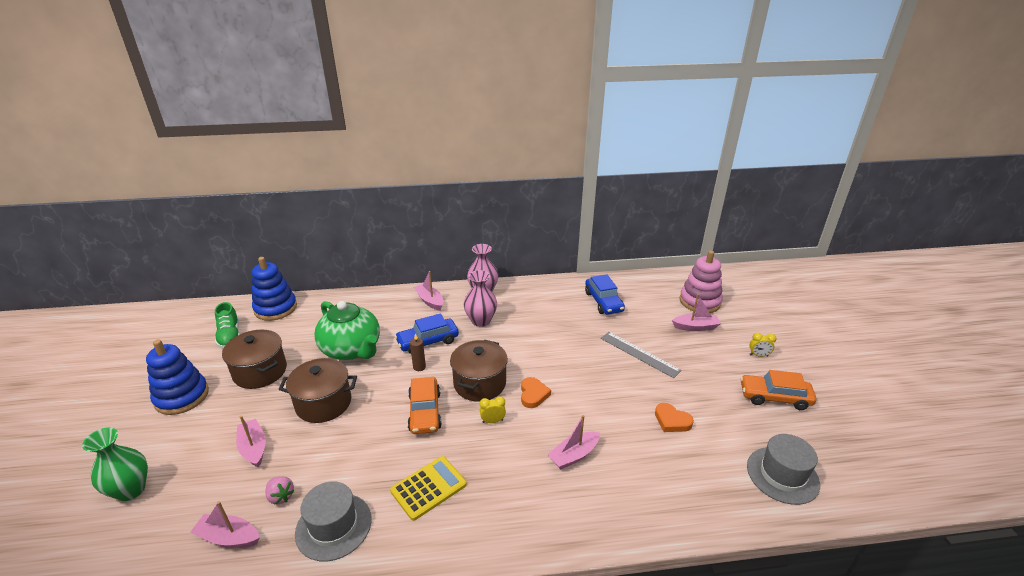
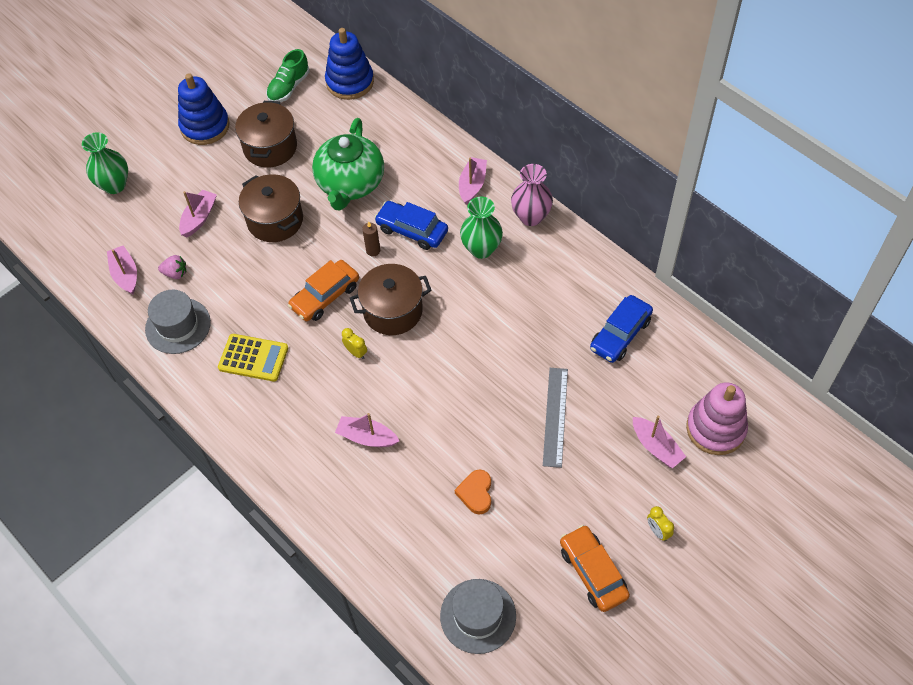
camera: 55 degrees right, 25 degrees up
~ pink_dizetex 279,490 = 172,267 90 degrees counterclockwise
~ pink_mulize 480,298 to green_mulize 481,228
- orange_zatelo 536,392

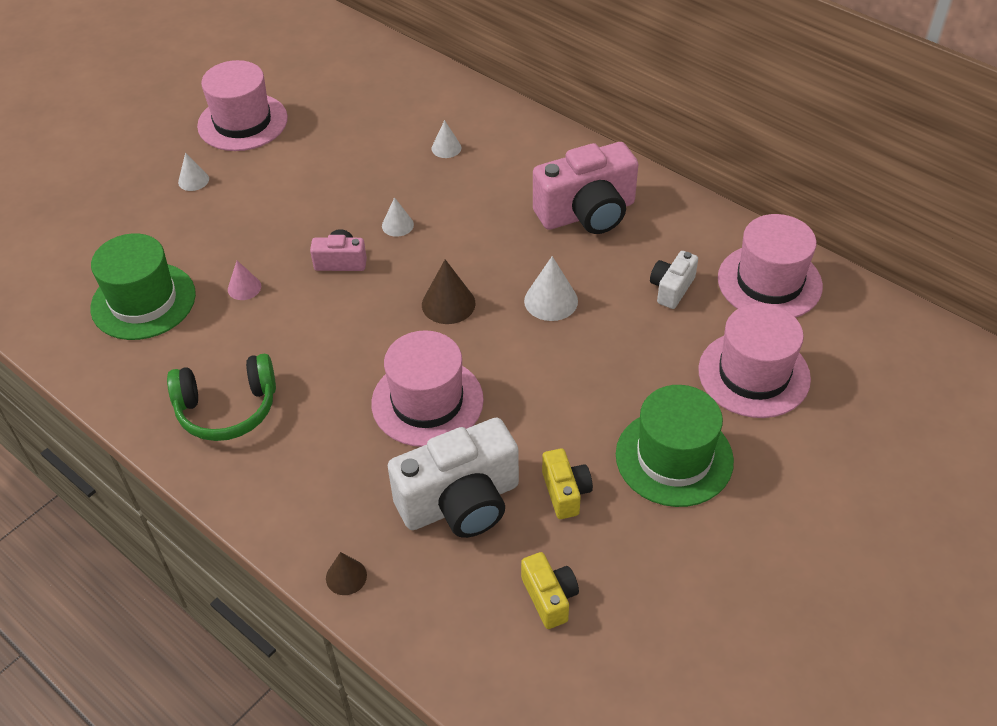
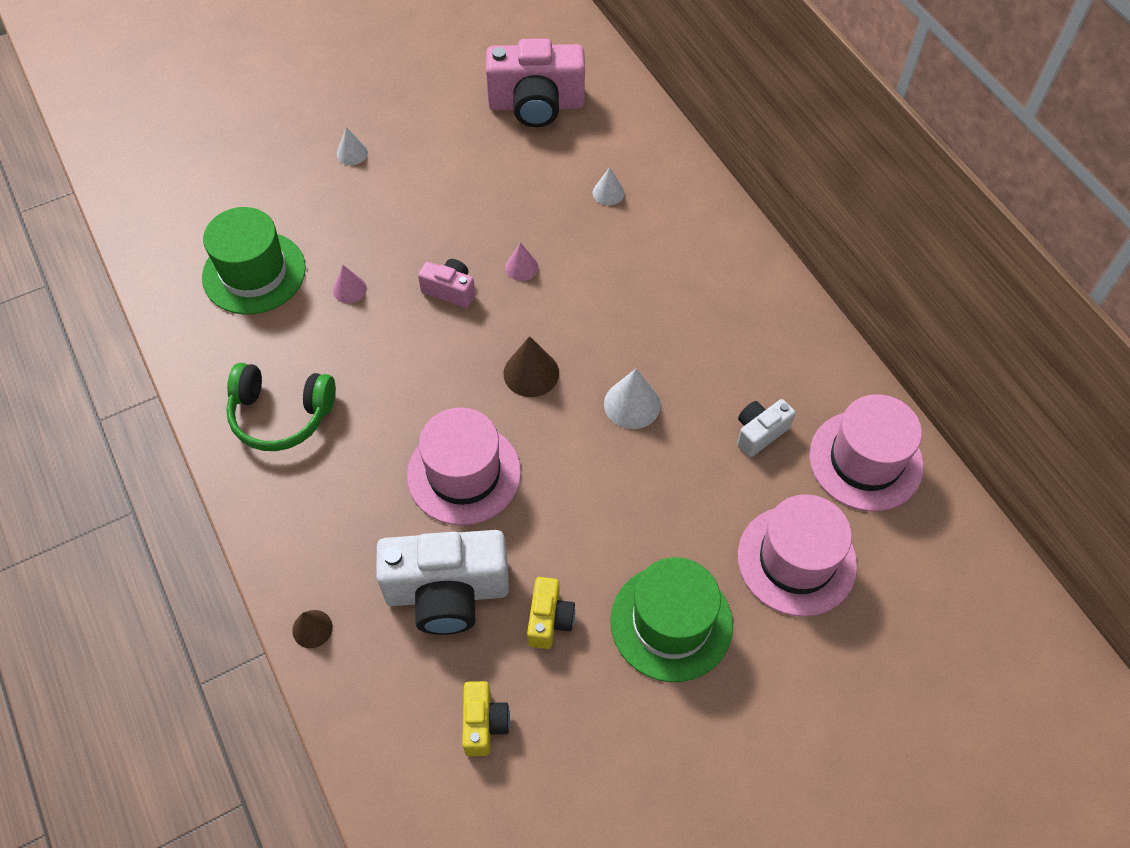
camera: 20 degrees right, 10 degrees up
~ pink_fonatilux 585,188 to 535,83
~ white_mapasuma 398,217 to pink_mapasuma 521,261
- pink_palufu 242,105

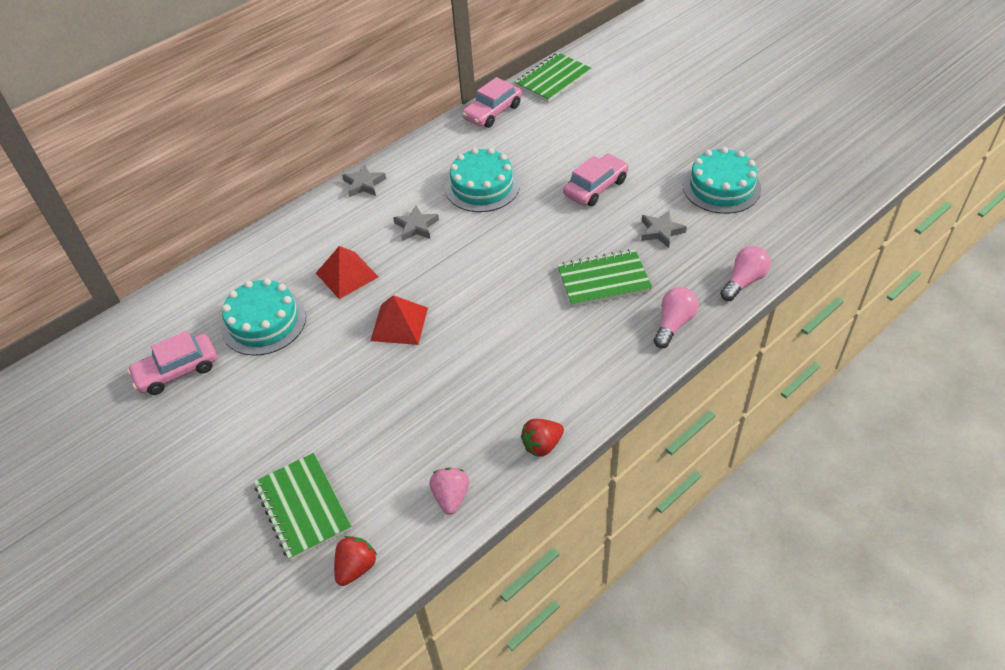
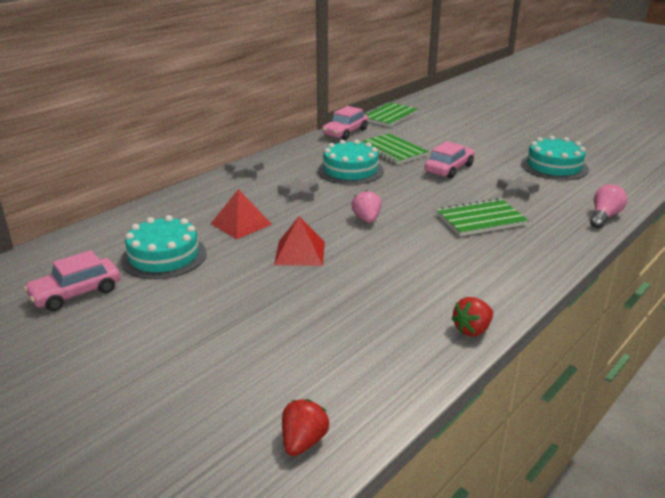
camera: 10 degrees left, 20 degrees down
~ pink_dizetex 449,491 to 367,206
~ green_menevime 303,507 to 394,149
- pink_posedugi 676,317

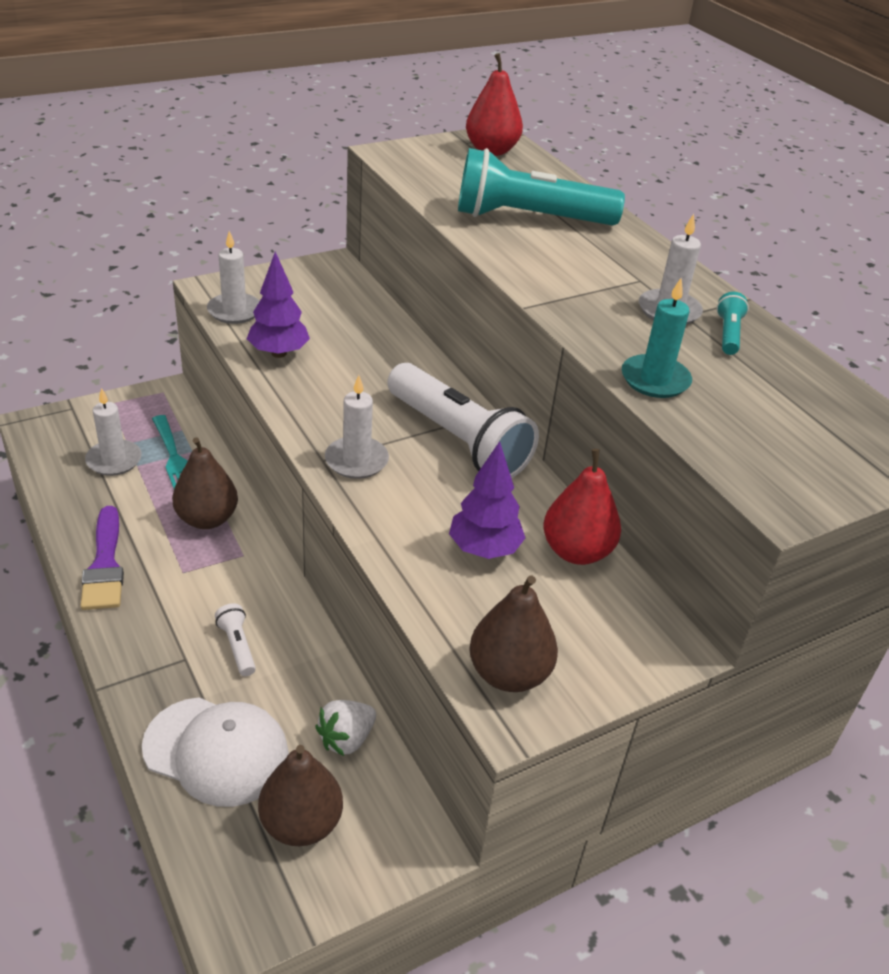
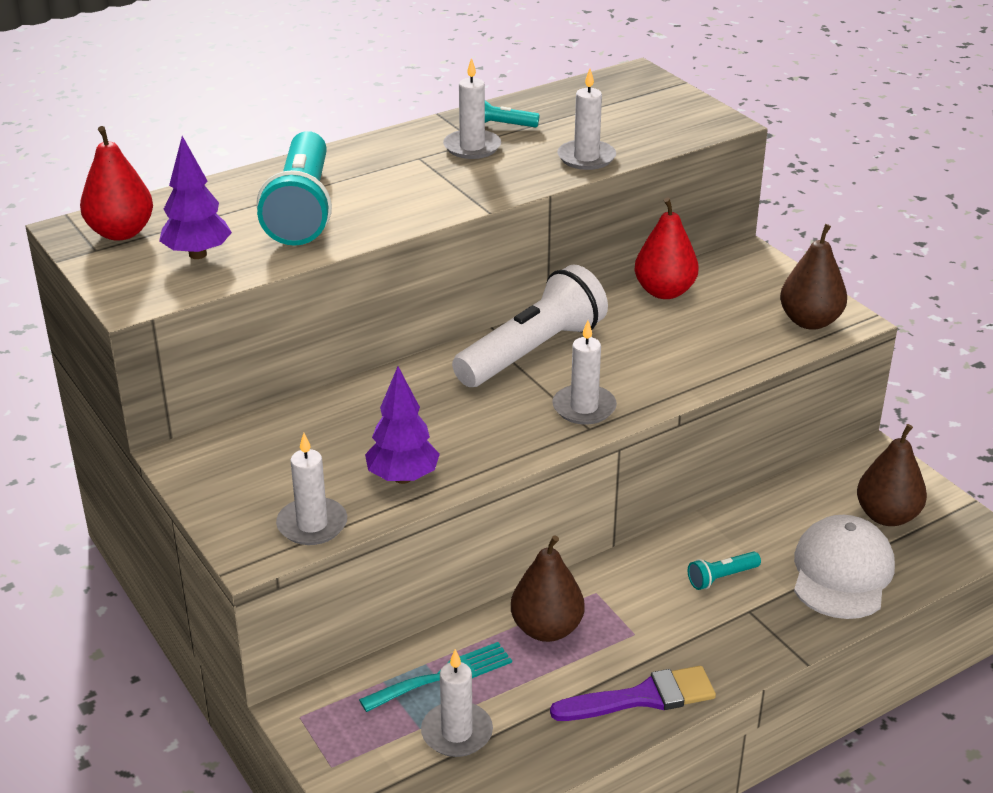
camera: 90 degrees left, 5 degrees down
~ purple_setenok 487,500 to 195,197
~ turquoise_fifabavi 657,338 to white_fifabavi 586,119
~ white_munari 235,639 to turquoise_munari 724,570
- white_dizetex 345,728

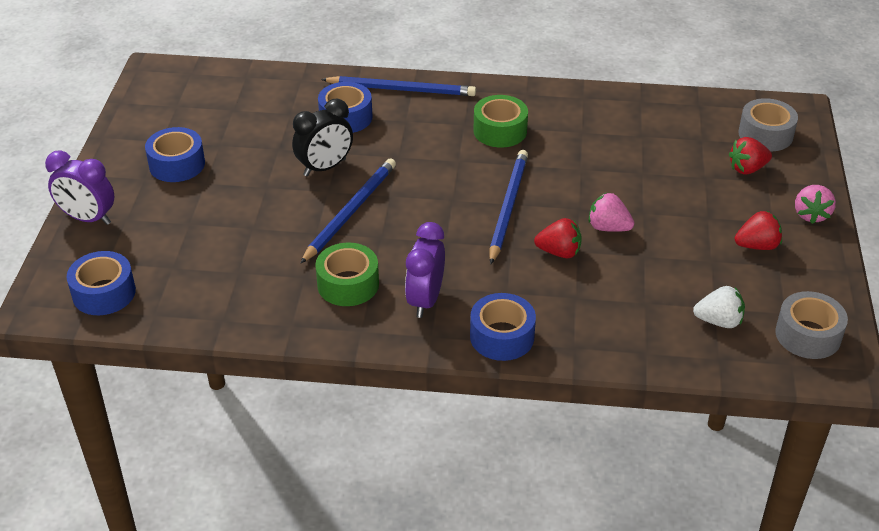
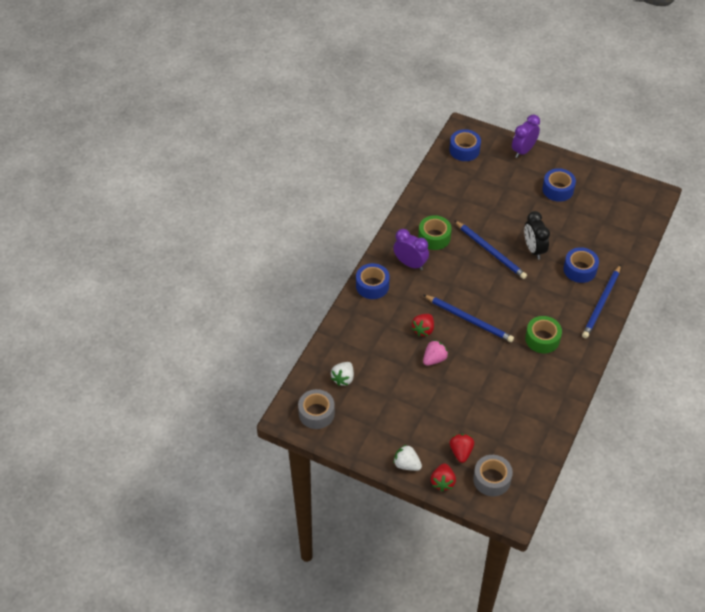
camera: 110 degrees right, 10 degrees up
~ pink_dizetex 815,204 to white_dizetex 407,457
~ red_dizetex 758,230 to 443,477

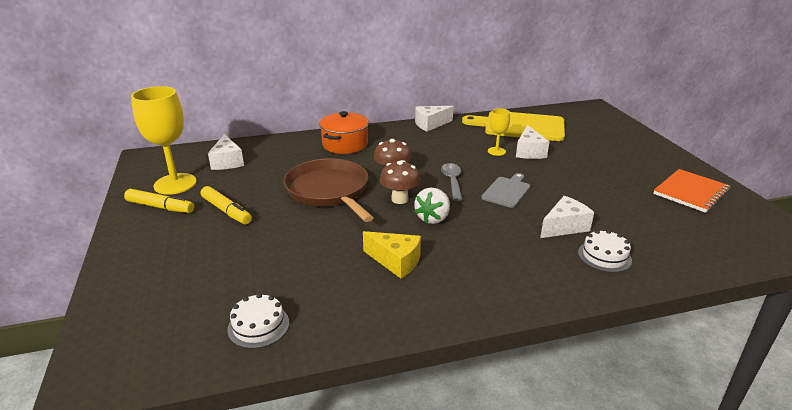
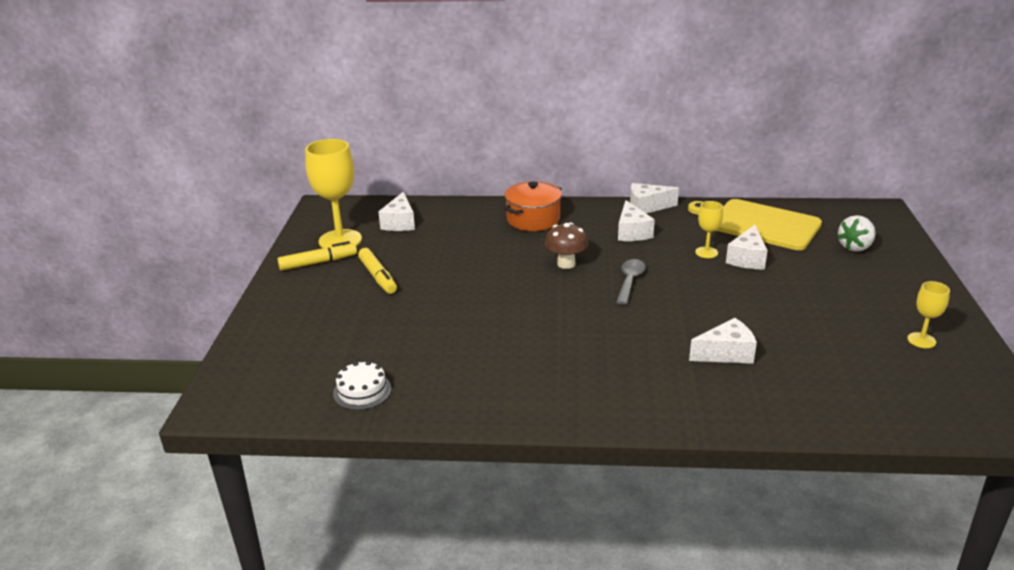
camera: 20 degrees right, 0 degrees up
~ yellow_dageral 159,201 = 317,256 60 degrees counterclockwise
+ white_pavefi 636,220
~ white_dizetex 432,206 to 856,233
~ orange_menevime 691,191 to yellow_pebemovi 928,314
- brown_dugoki 328,190
- yellow_pavefi 392,254
- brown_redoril 400,182
- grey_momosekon 505,190
- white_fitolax 605,251

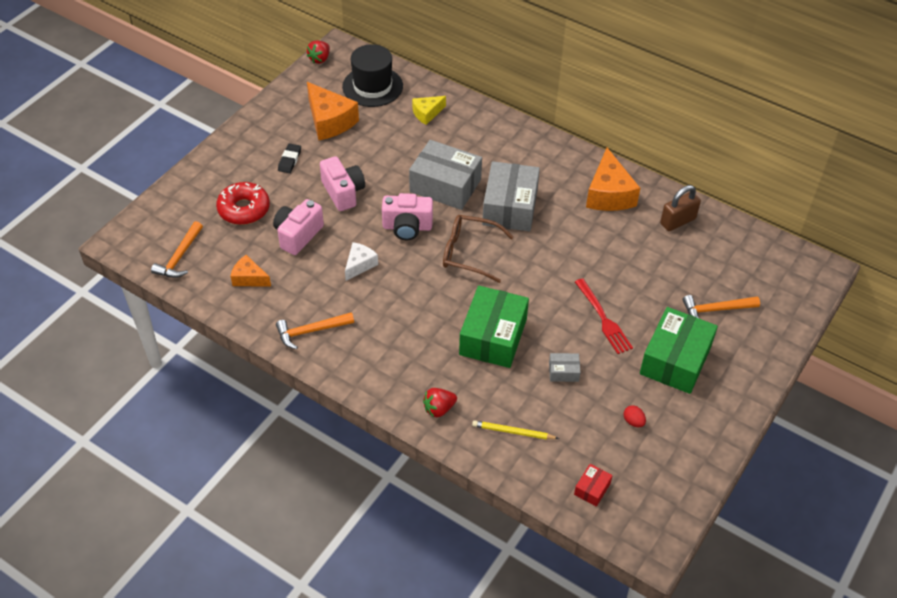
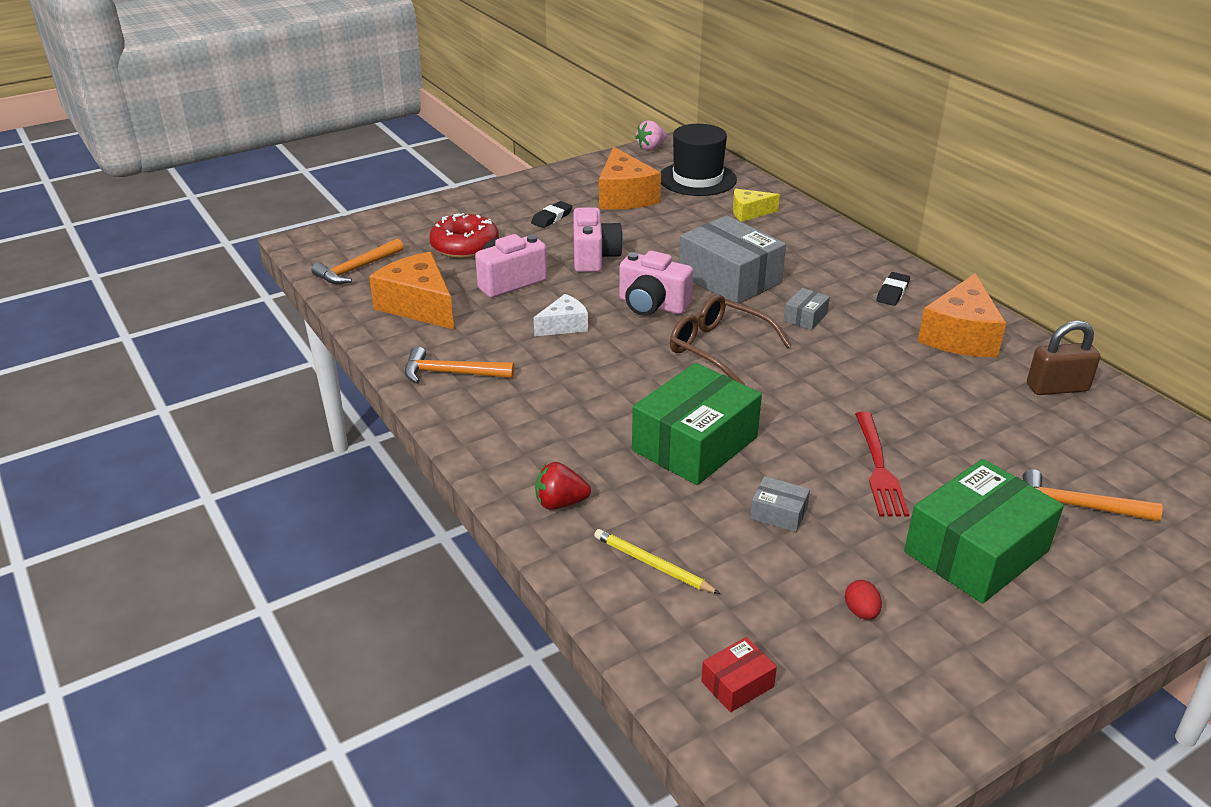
camera: 25 degrees right, 15 degrees down
~ orange_pavefi 251,271 = 411,291 x1.76
~ red_dizetex 318,52 to pink_dizetex 651,135
~ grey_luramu 511,196 = 807,309 x0.44
+ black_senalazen 893,289

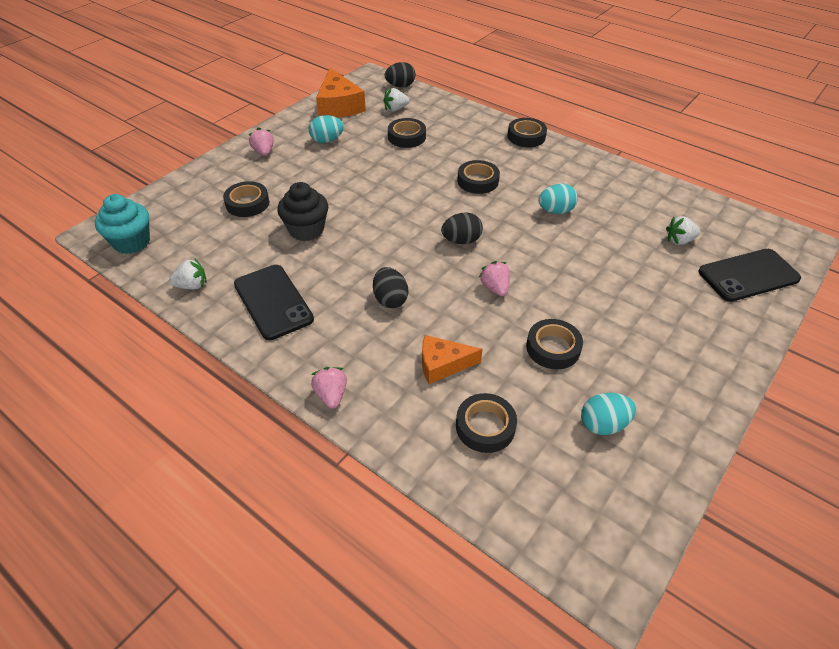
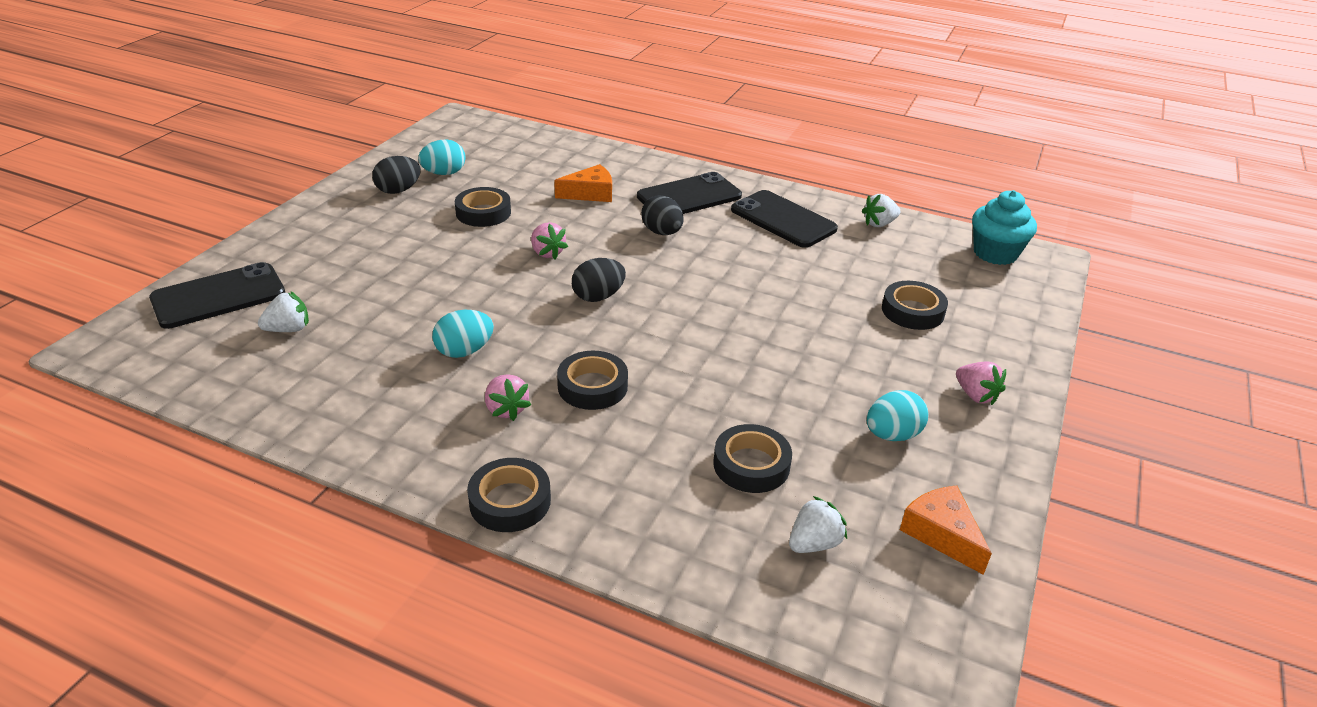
camera: 165 degrees right, 10 degrees down
~ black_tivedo 400,74 to 396,175
~ pink_dizetex 329,388 to 508,397
+ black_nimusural 689,193
~ orange_pavefi 341,93 = 946,530 x0.64
- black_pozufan 302,211
- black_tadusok 486,423

